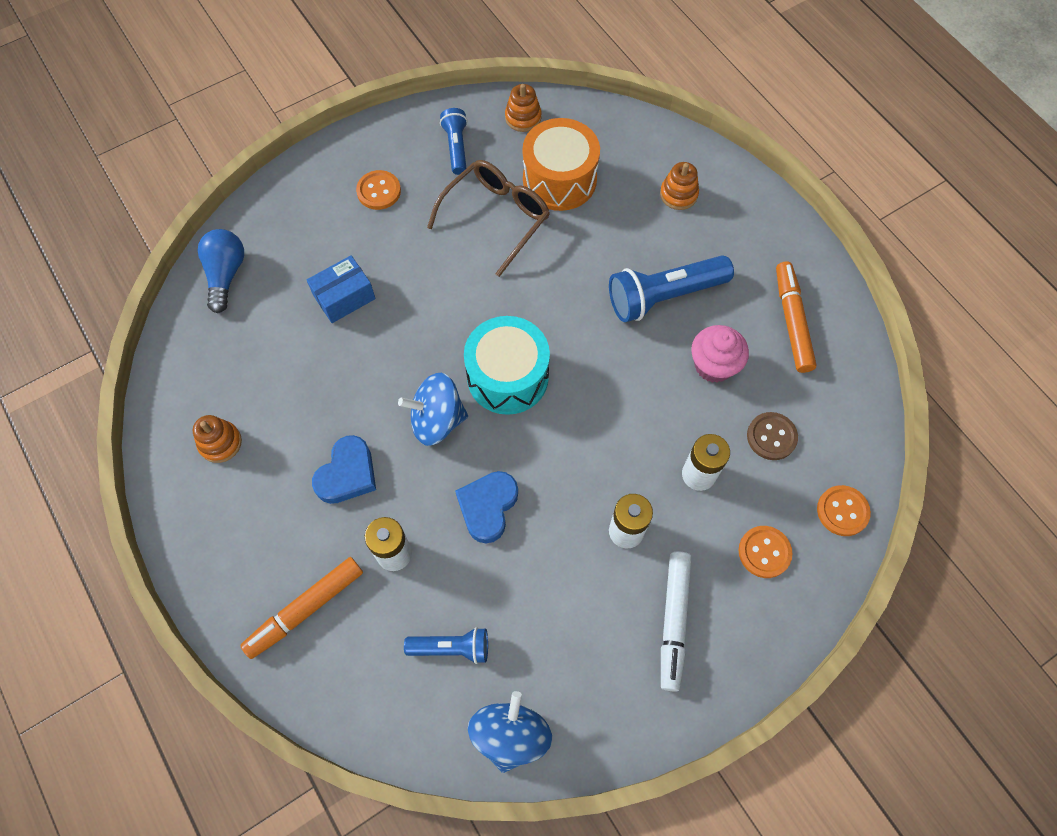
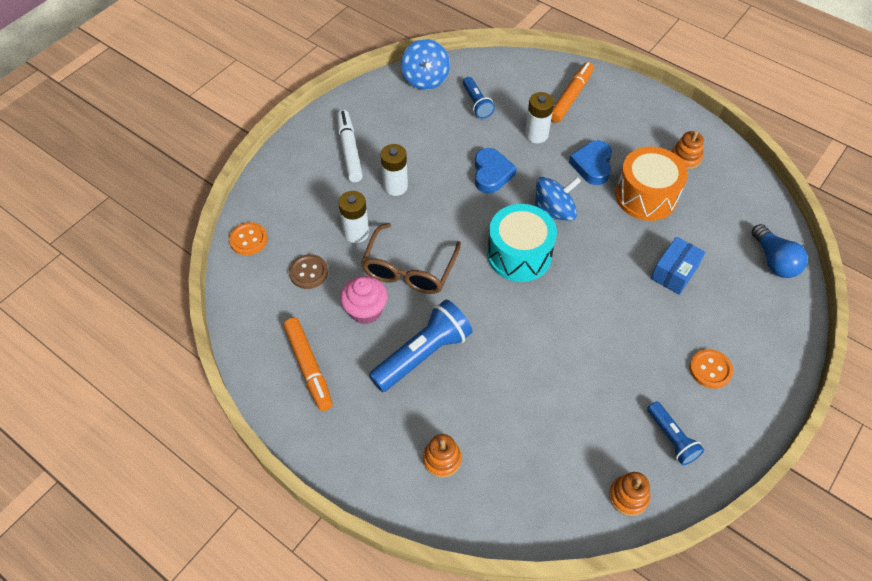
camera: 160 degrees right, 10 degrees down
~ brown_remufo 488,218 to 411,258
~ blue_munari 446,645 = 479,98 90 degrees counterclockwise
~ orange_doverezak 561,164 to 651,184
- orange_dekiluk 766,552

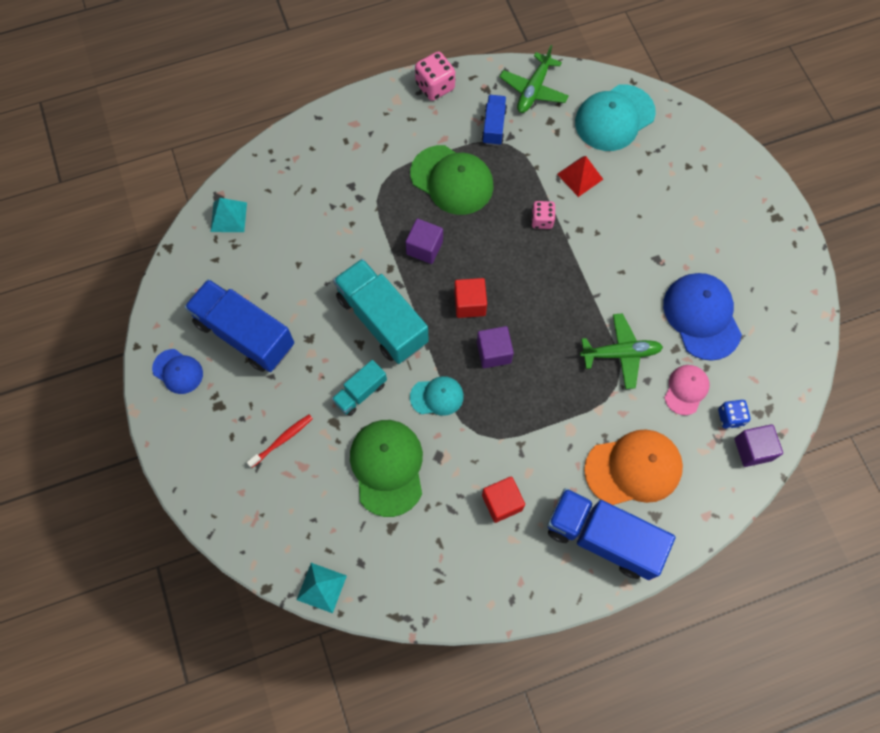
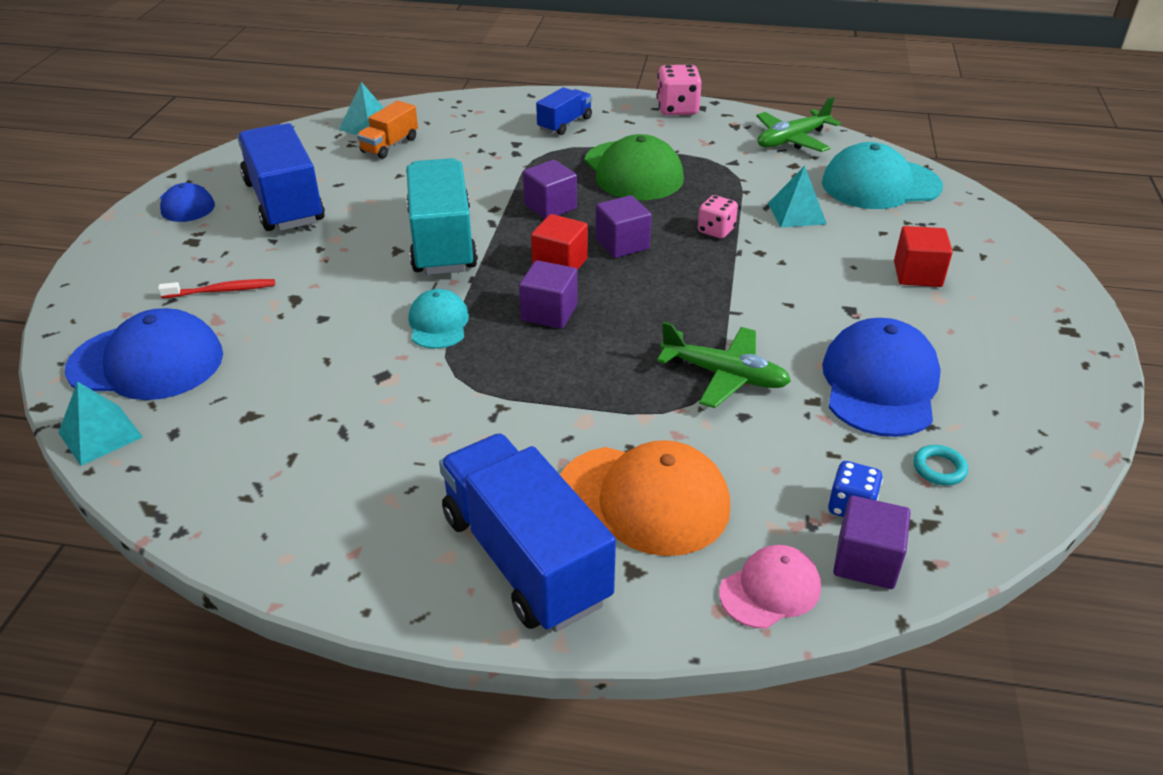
camera: 30 degrees right, 30 degrees down
+ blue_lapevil 144,354
+ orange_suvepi 387,129
~ turquoise_lapevil 437,396 = 438,319 120 degrees counterclockwise
~ blue_suvepi 494,120 to 564,111
+ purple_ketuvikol 624,226
~ pink_lapevil 687,390 to 770,587
~ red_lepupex 580,176 to turquoise_lepupex 797,197
~ red_ketuvikol 503,500 to 923,256
+ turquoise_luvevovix 940,465
- turquoise_suvepi 359,388
- green_lapevil 386,468

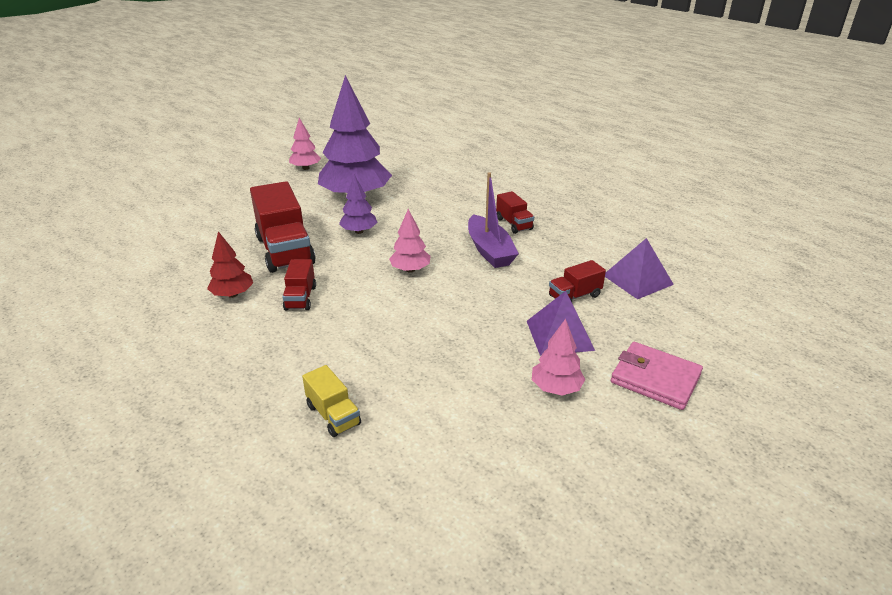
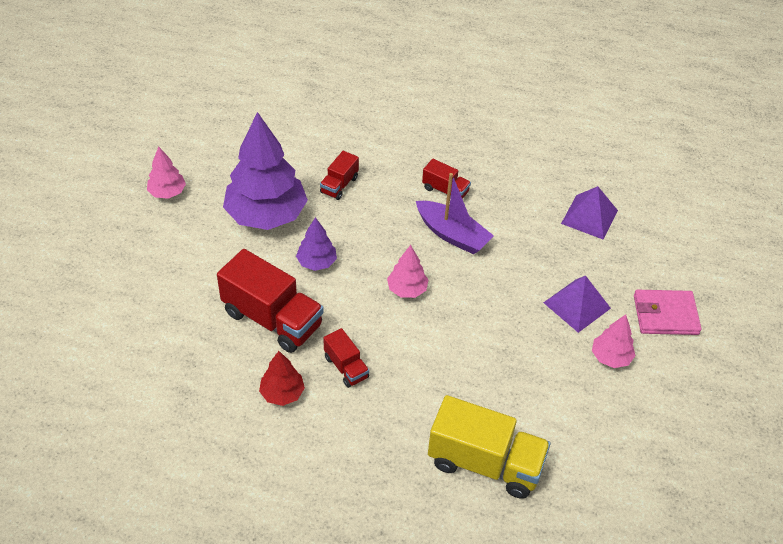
camera: 35 degrees left, 15 degrees up
~ red_suvepi 577,281 to 339,175
~ yellow_suvepi 331,401 = 489,447 x1.97

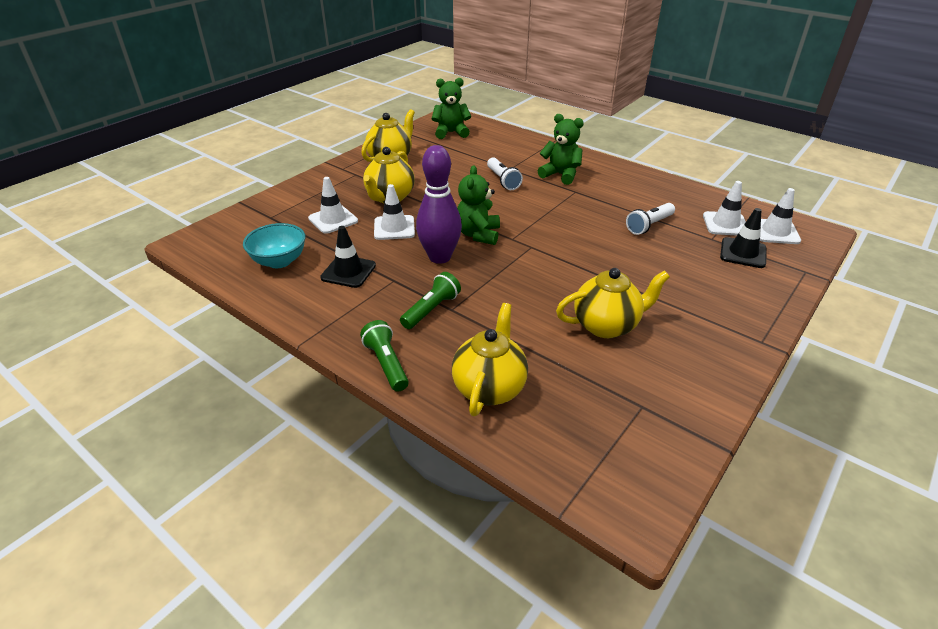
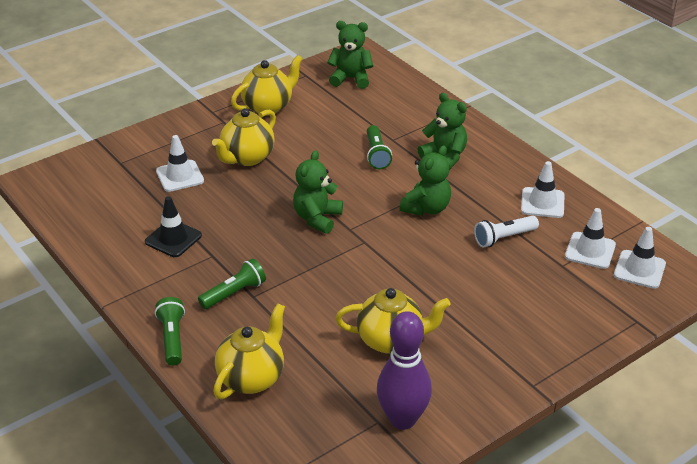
camera: 15 degrees right, 0 degrees up
~ white_munari 505,173 to green_munari 379,147
~ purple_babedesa 439,204 to 404,370
+ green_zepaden 425,180
~ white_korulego 394,212 to 543,189
- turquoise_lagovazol 274,245
- black_korulego 743,238

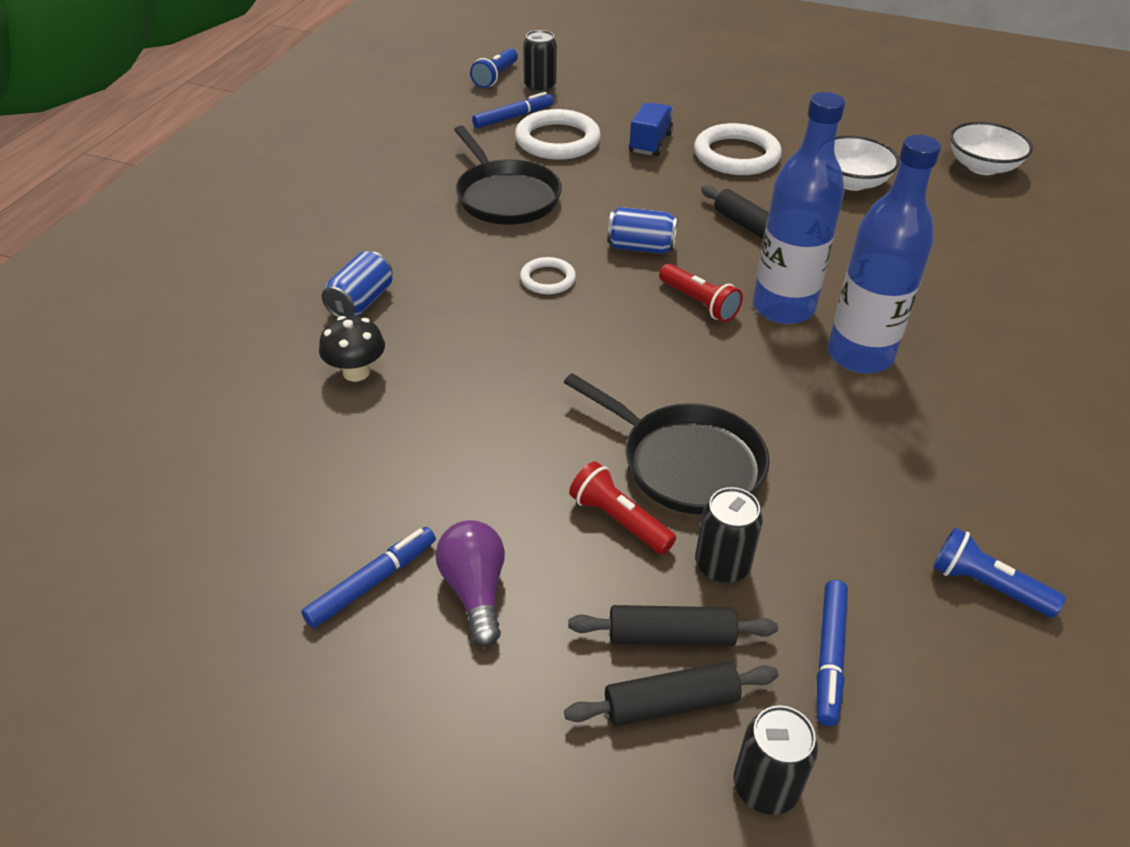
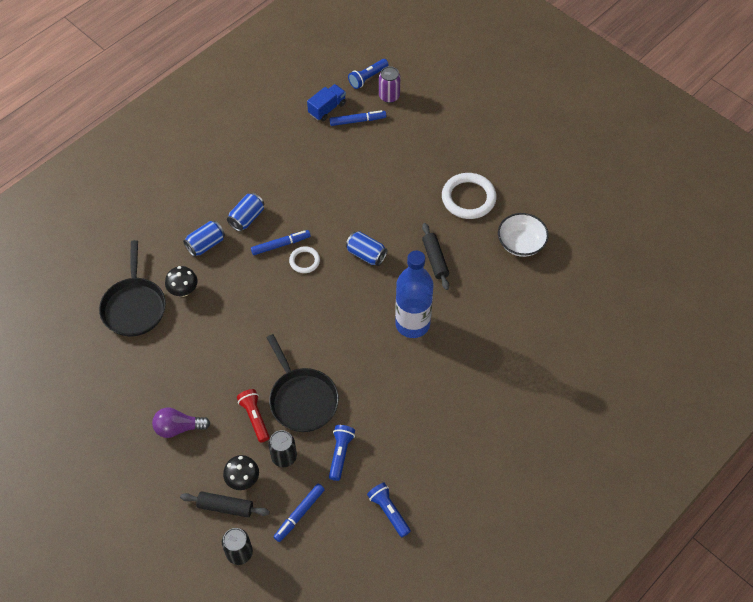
camera: 25 degrees right, 15 degrees up
~ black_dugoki 508,175 to 132,288
~ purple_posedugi 470,583 = 181,423 105 degrees counterclockwise
~ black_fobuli 673,625 to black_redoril 241,472
+ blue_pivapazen 245,212
~ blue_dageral 368,577 to 281,242
~ blue_suvepi 651,129 to 326,102
+ blue_munari 342,453
~ black_pivapazen 540,61 to purple_pivapazen 389,84
- white_luvevovix 558,134
- red_munari 701,293
- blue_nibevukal 884,254
- white_lagovazol 991,148

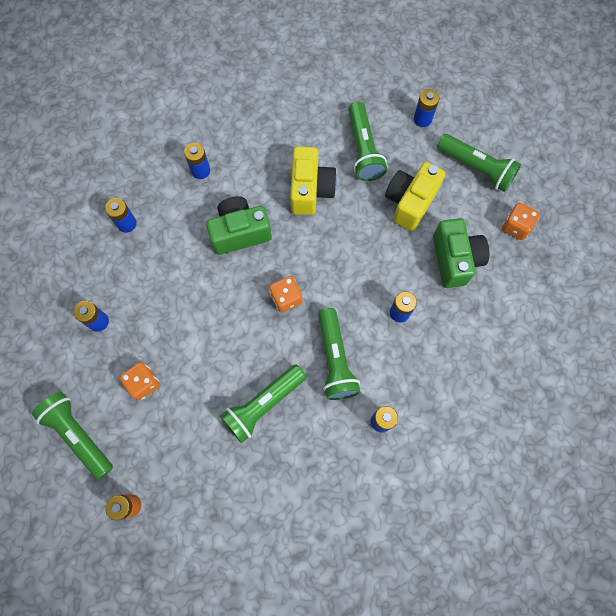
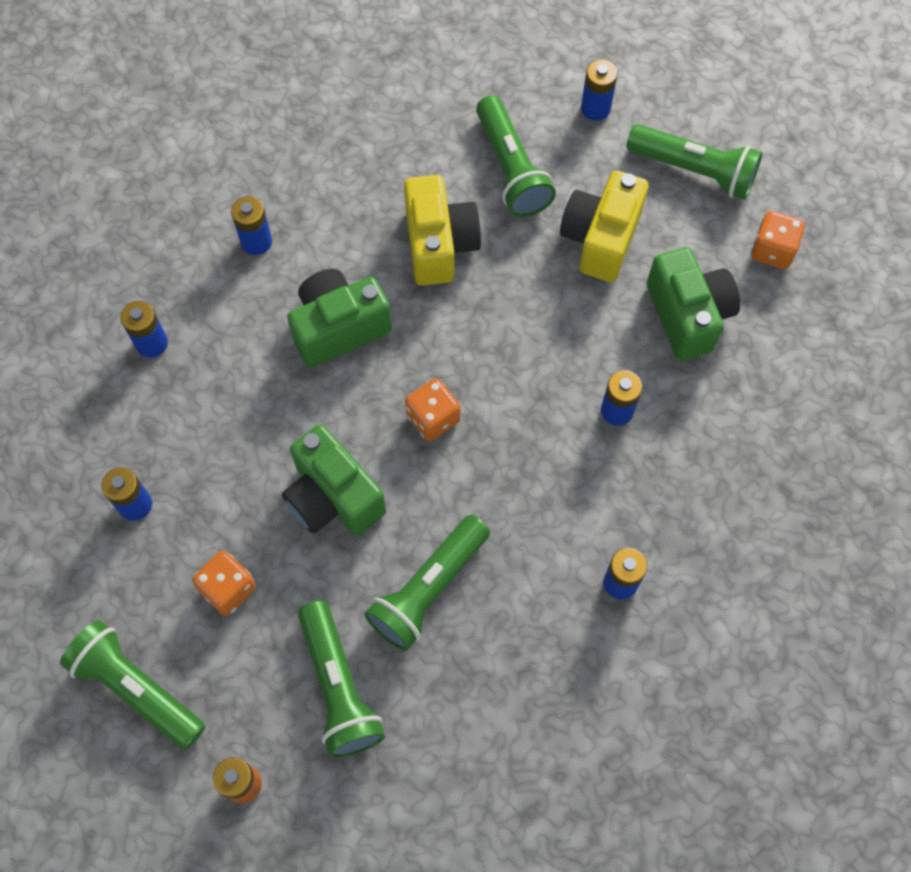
camera: 10 degrees left, 5 degrees down
+ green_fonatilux 334,480
~ green_munari 339,354 to 341,679

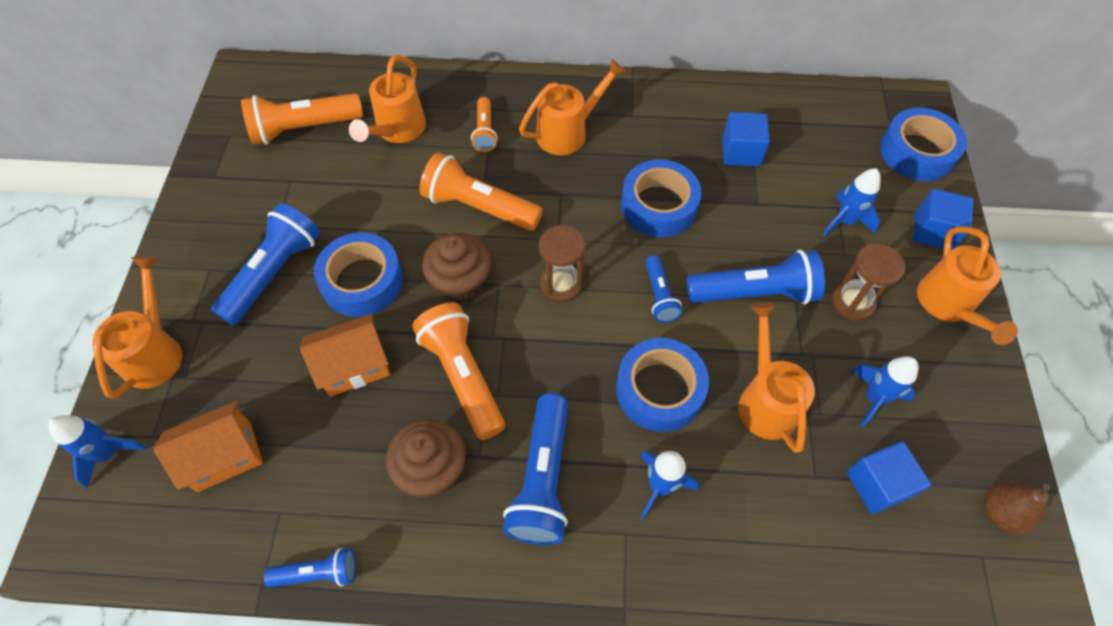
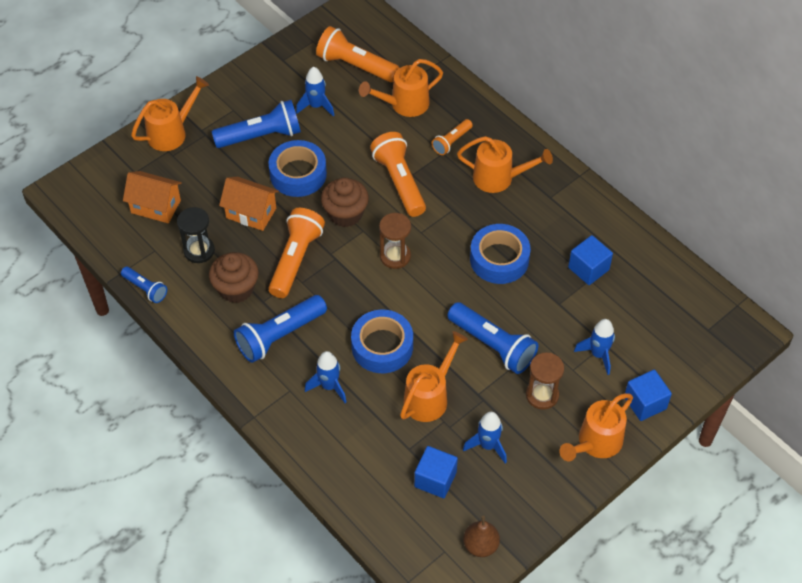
camera: 45 degrees right, 5 degrees down
+ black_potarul 196,235
~ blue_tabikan 97,451 to 315,92
- blue_munari 664,289
- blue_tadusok 923,144

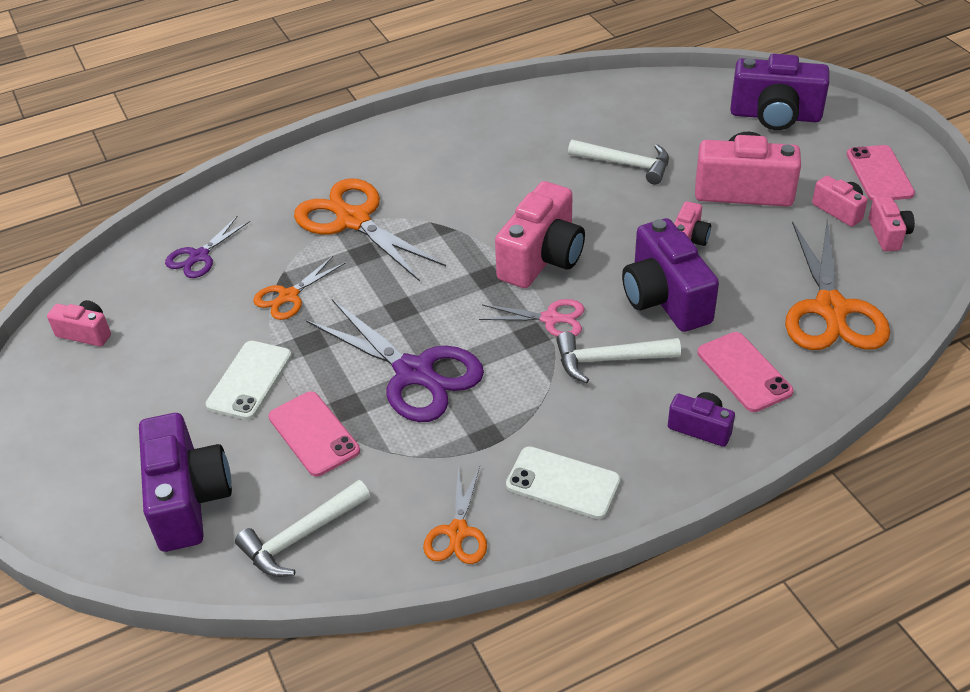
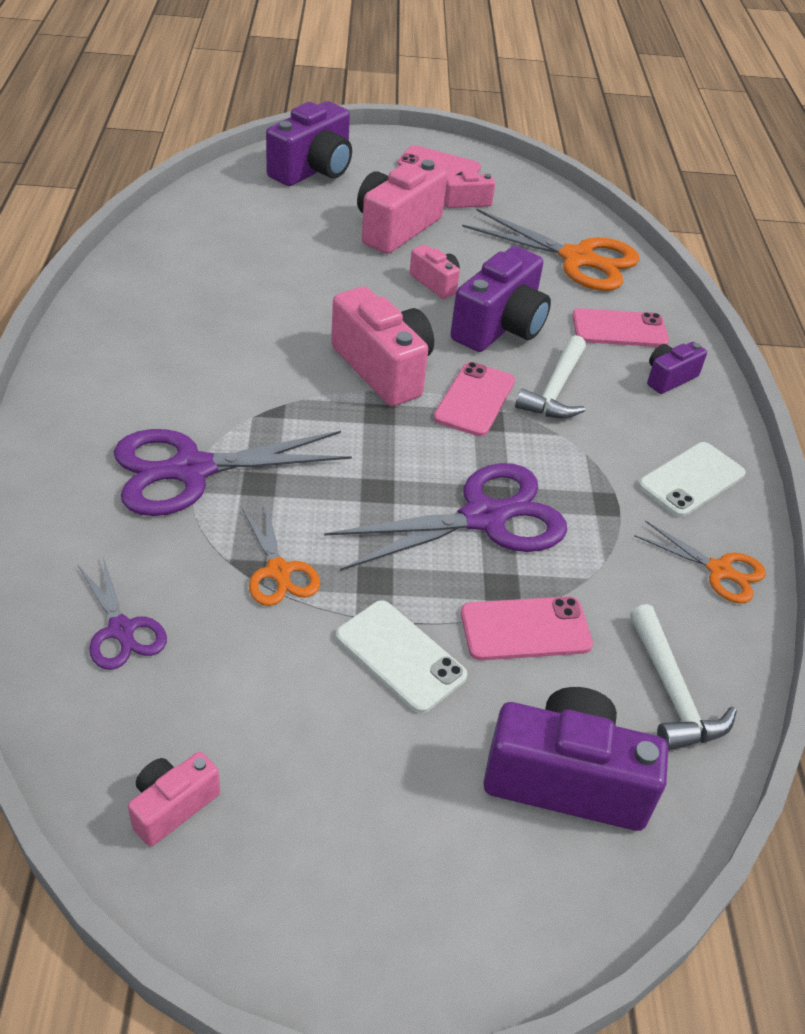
camera: 70 degrees left, 0 degrees up
~ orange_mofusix 370,230 to purple_mofusix 233,472
~ pink_mofusix 531,318 to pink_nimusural 474,399
~ purple_fonatilux 670,275 = 500,299 60 degrees counterclockwise
- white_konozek 618,161
- pink_fonatilux 892,223

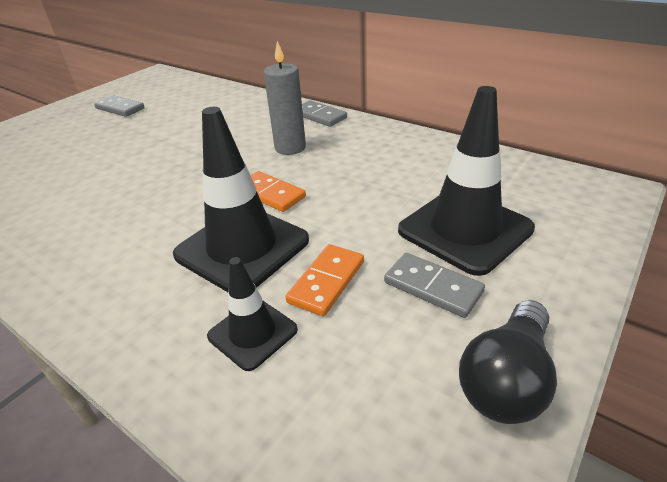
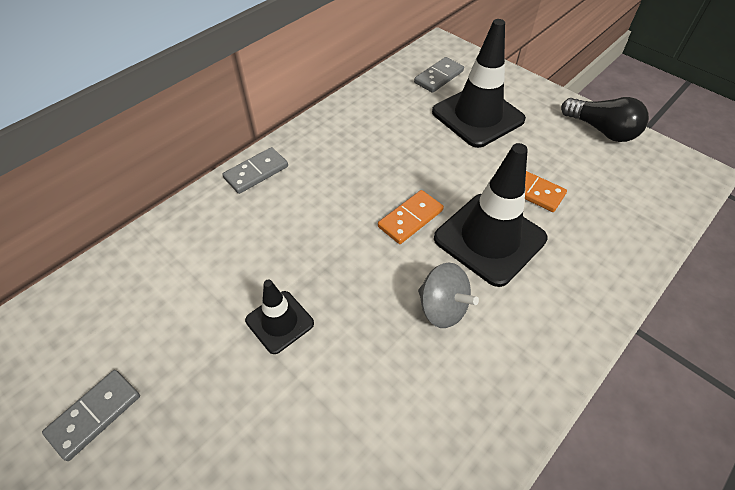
camera: 85 degrees left, 15 degrees up
~ black_korulego 252,314 to 279,316
~ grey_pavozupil 434,285 to 439,75
+ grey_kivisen 448,295
- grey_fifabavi 285,98

